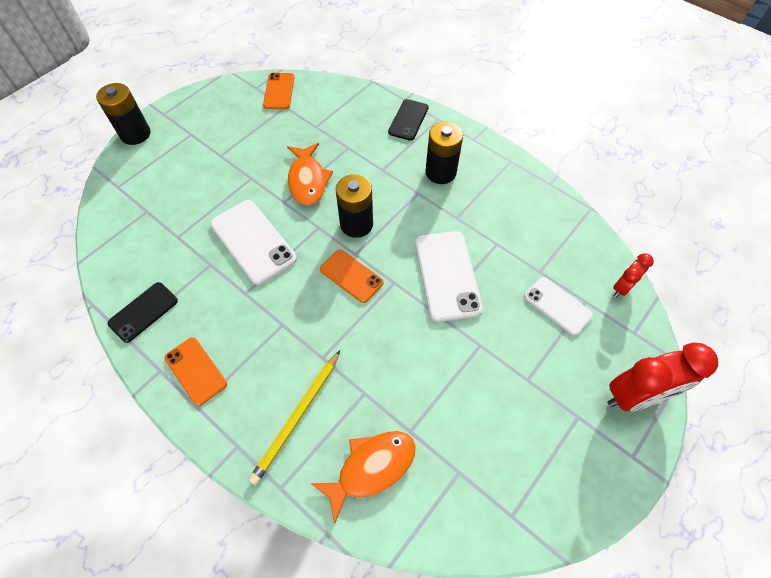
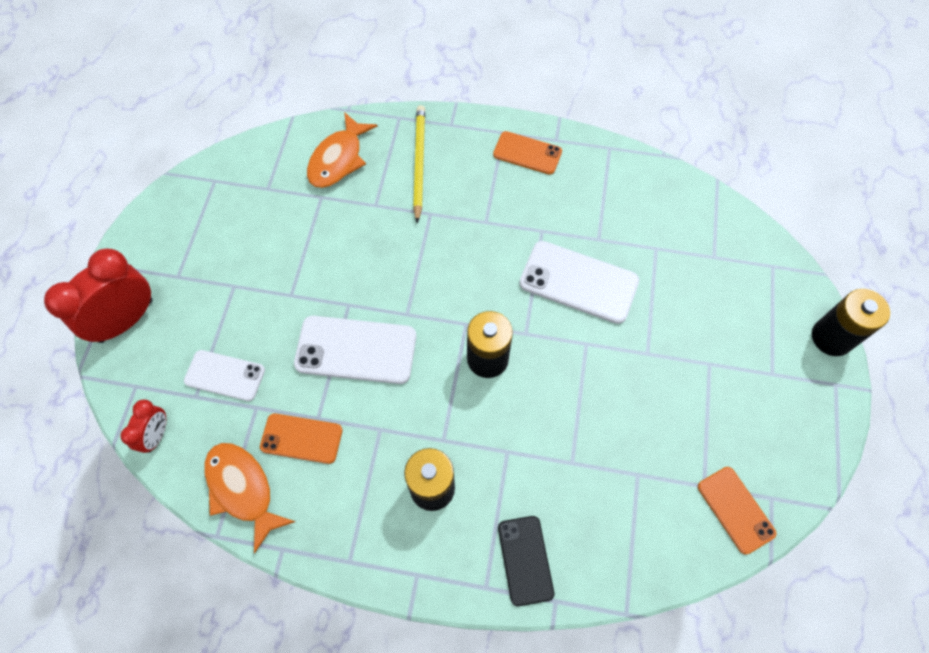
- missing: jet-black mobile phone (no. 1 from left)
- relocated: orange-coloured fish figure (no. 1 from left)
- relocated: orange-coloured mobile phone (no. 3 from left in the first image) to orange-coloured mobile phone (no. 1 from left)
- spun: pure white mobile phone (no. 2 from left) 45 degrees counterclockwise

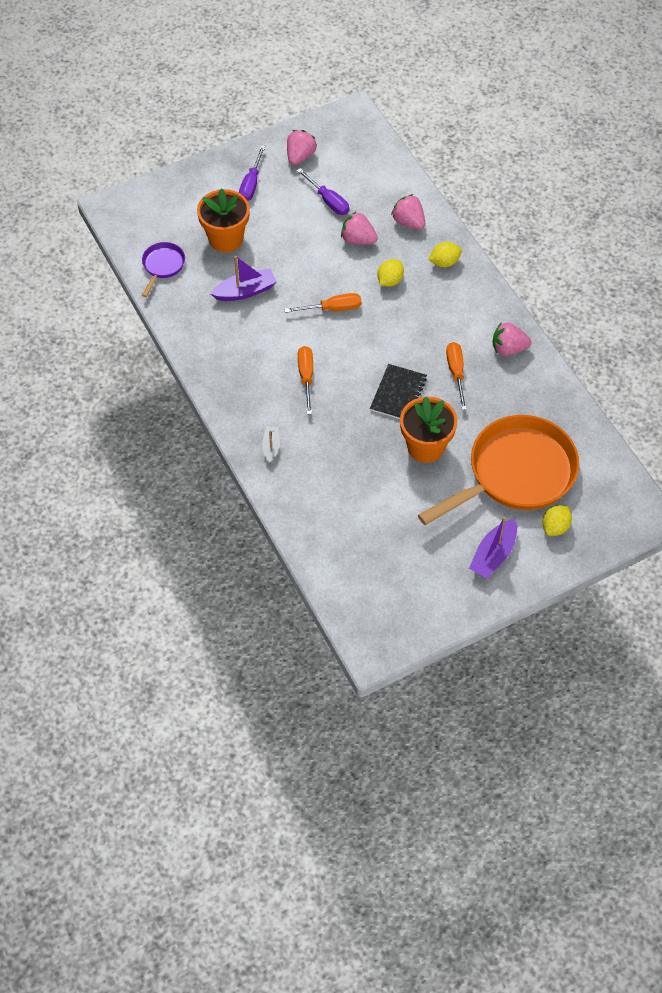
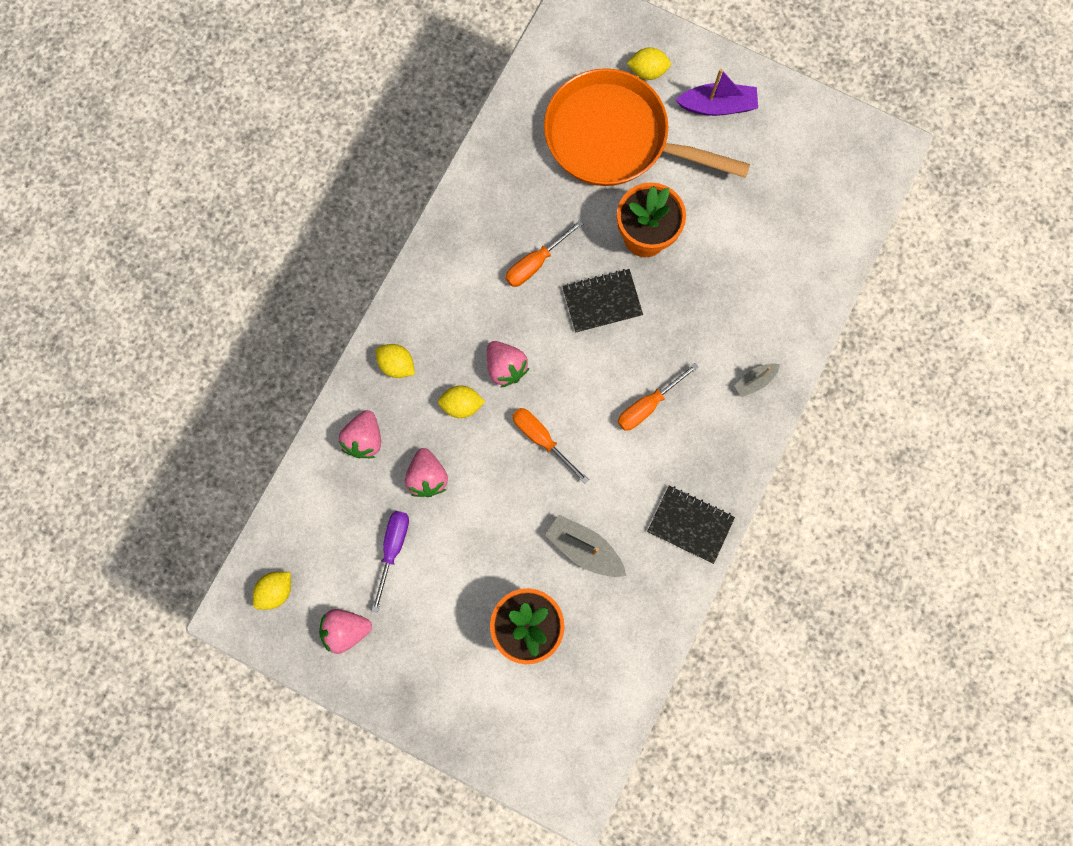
- missing: royal purple skillet
- missing: royal purple flat screwdriver (no. 1 from left)
- appeared: bright yellow toy lemon (no. 1 from left)
- appeared: jet-black exercise book (no. 2 from left)
- relocated: rose-pink berry (no. 4 from left)
- colour: royal purple boat (no. 1 from left) to gray boat (no. 1 from left)

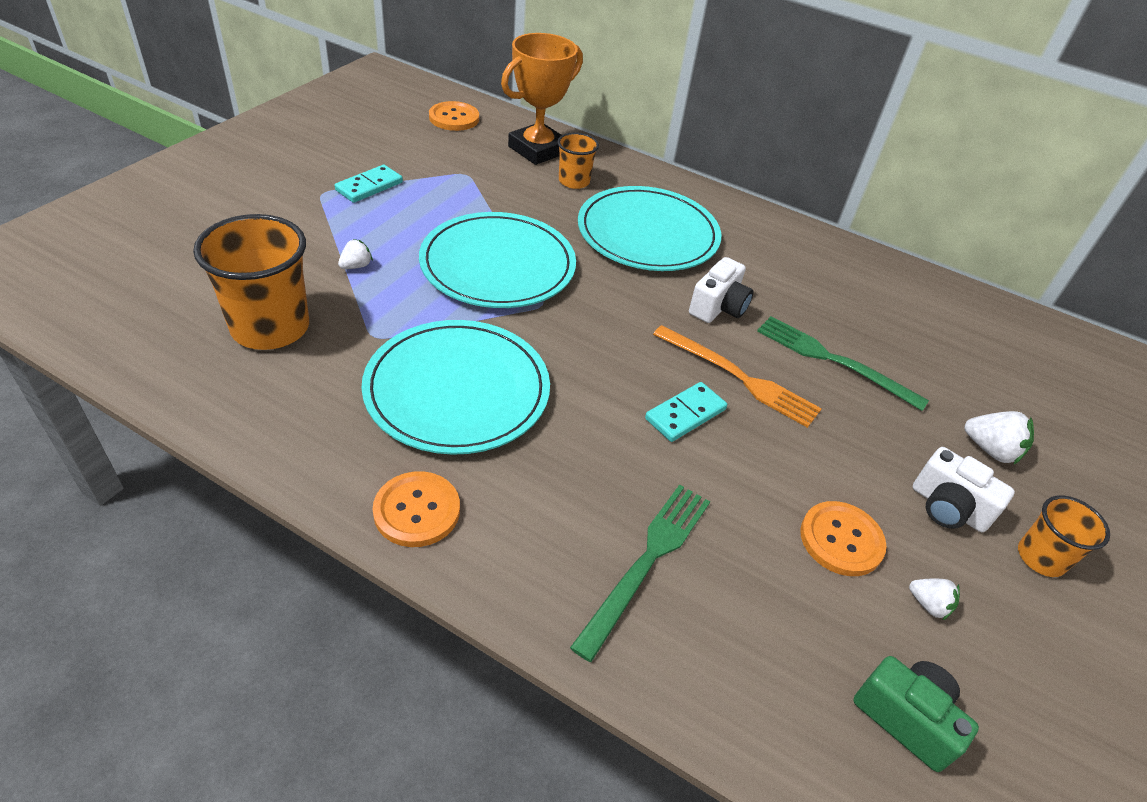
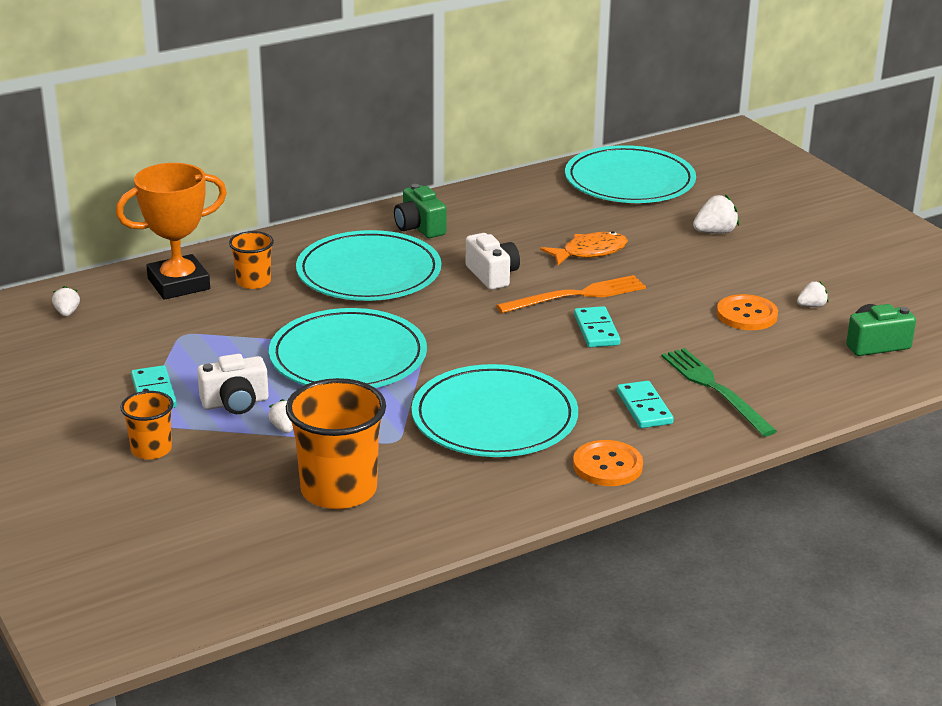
- appeared: leaf-green camera (no. 1 from left)
- appeared: teal flat dish (no. 4 from left)
- appeared: teal domino piece (no. 3 from left)
- relocated: pure white camera (no. 2 from left in the first image) to pure white camera (no. 1 from left)
- relocated: orange-coloured beaker (no. 3 from left in the first image) to orange-coloured beaker (no. 1 from left)
- exchanged: orange-coloured shirt button (no. 2 from left) to pure white berry (no. 1 from left)
- exchanged: leaf-green table fork (no. 2 from left) to orange-coloured fish figure
- spun: orange-coloured award cup 75 degrees clockwise

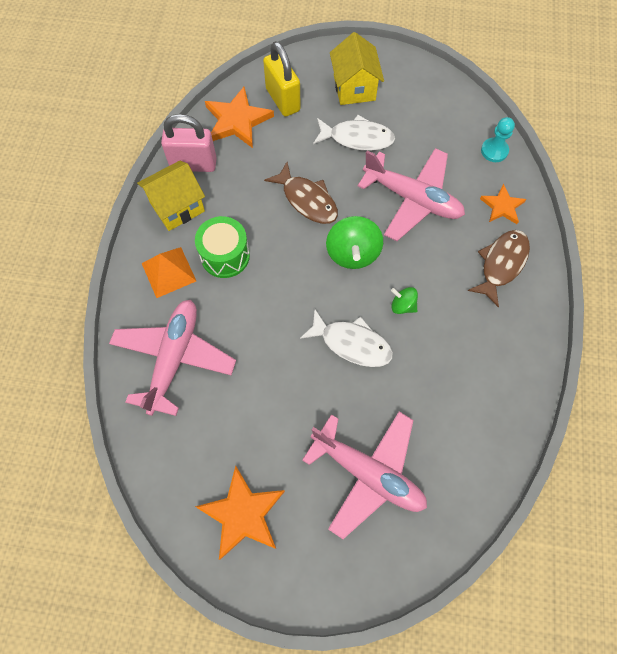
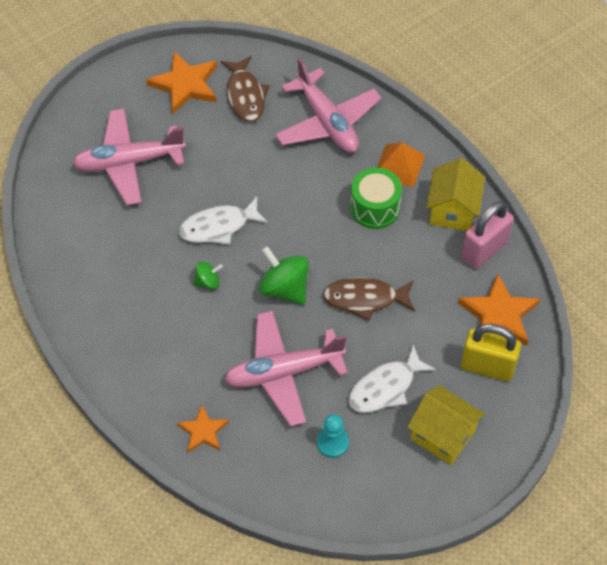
- relocated: brown fish figure (no. 2 from left in the first image) to brown fish figure (no. 1 from left)
- relocated: teal game pawn

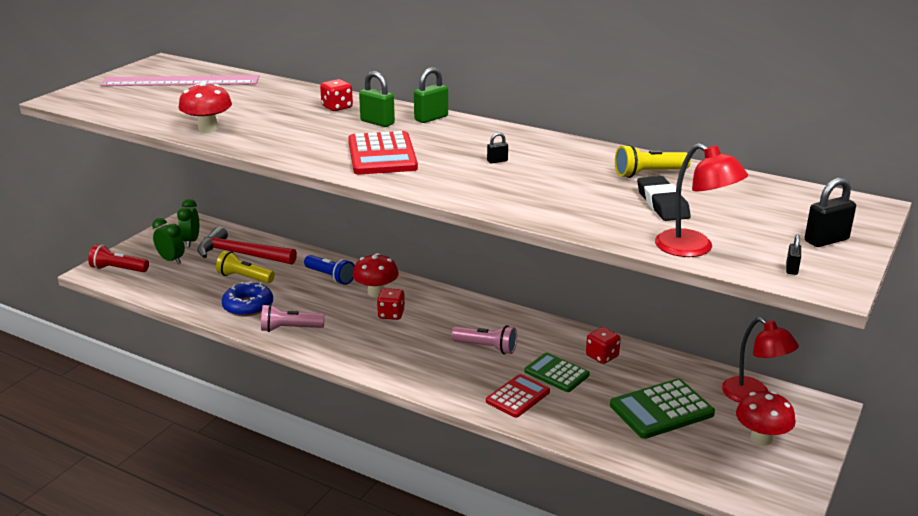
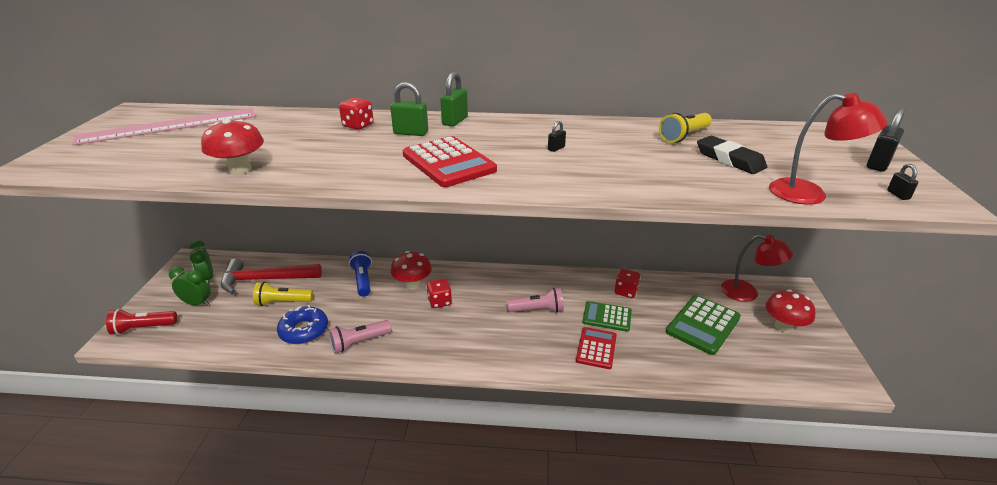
- spun: blue pocket torch 120 degrees counterclockwise

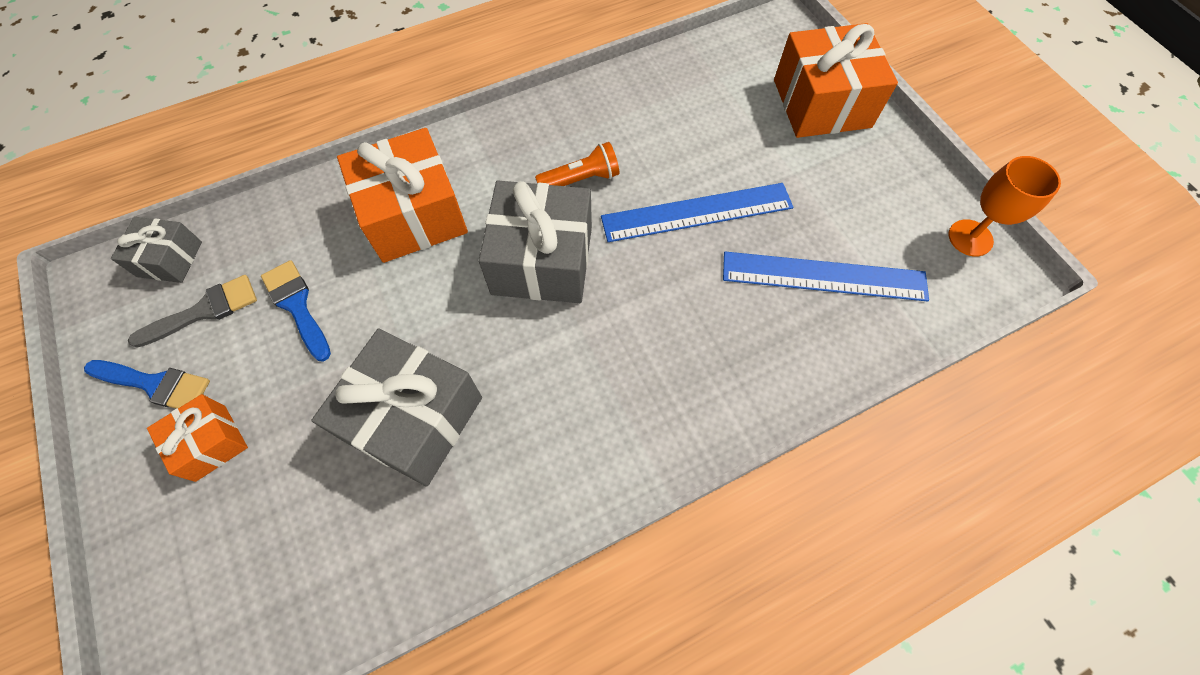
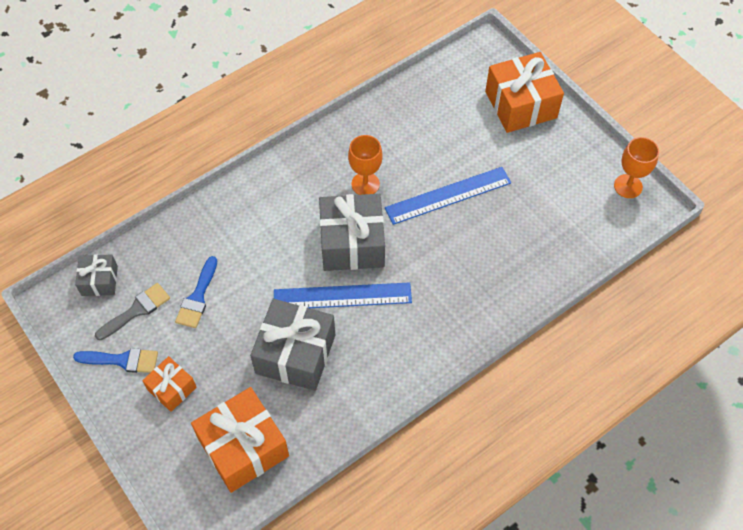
- relocated: orange-coloured present (no. 2 from left)
- relocated: blue ruler (no. 2 from left in the first image) to blue ruler (no. 1 from left)
- exchanged: orange-coloured pocket torch to orange-coloured wine glass (no. 1 from left)
- spun: blue paint brush (no. 2 from left) 120 degrees counterclockwise

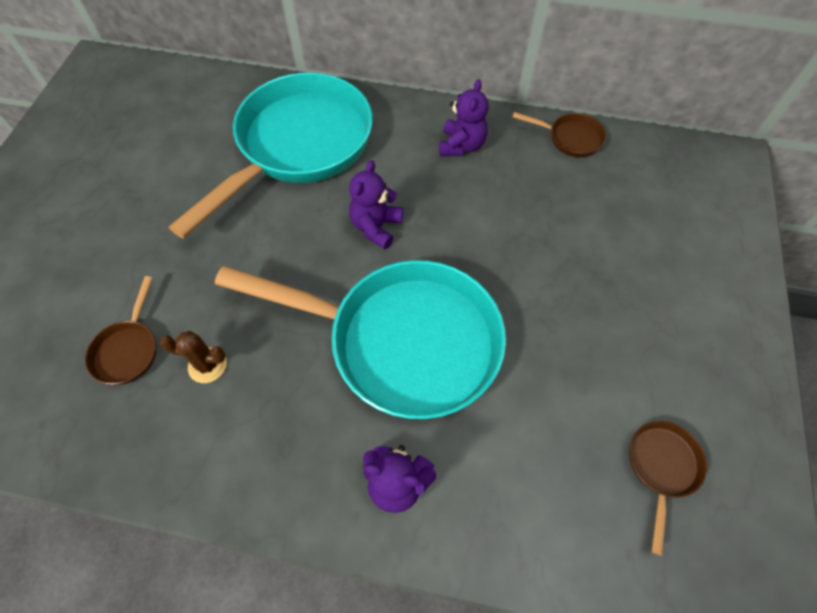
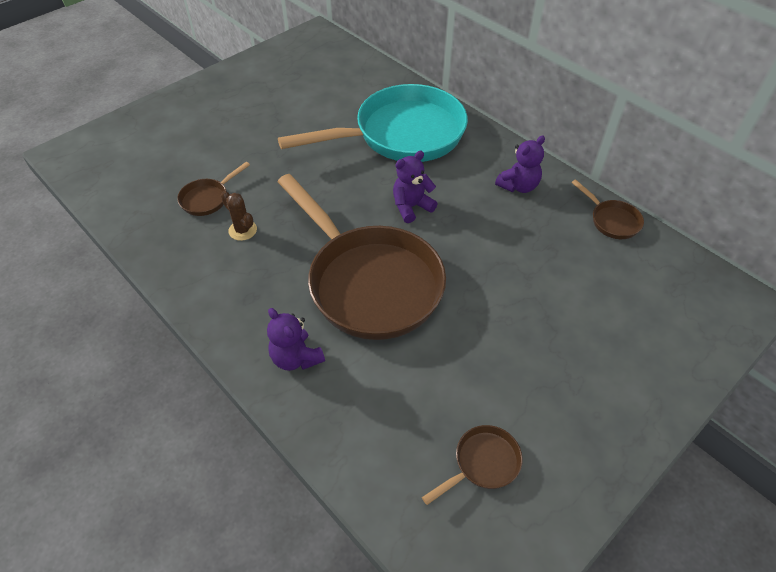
- colour: teal skillet (no. 2 from left) to brown skillet (no. 2 from left)

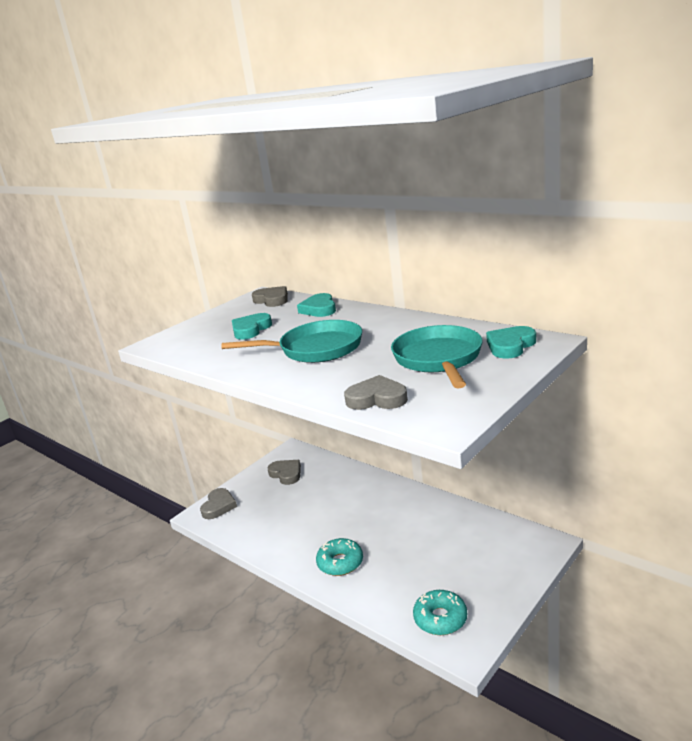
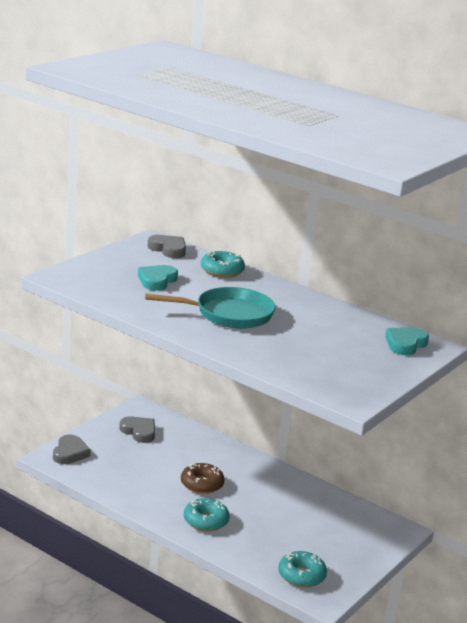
- missing: gray love heart (no. 4 from left)
- missing: teal skillet (no. 2 from left)
- appeared: brown glazed donut
- exchanged: teal love heart (no. 2 from left) to teal glazed donut (no. 2 from left)

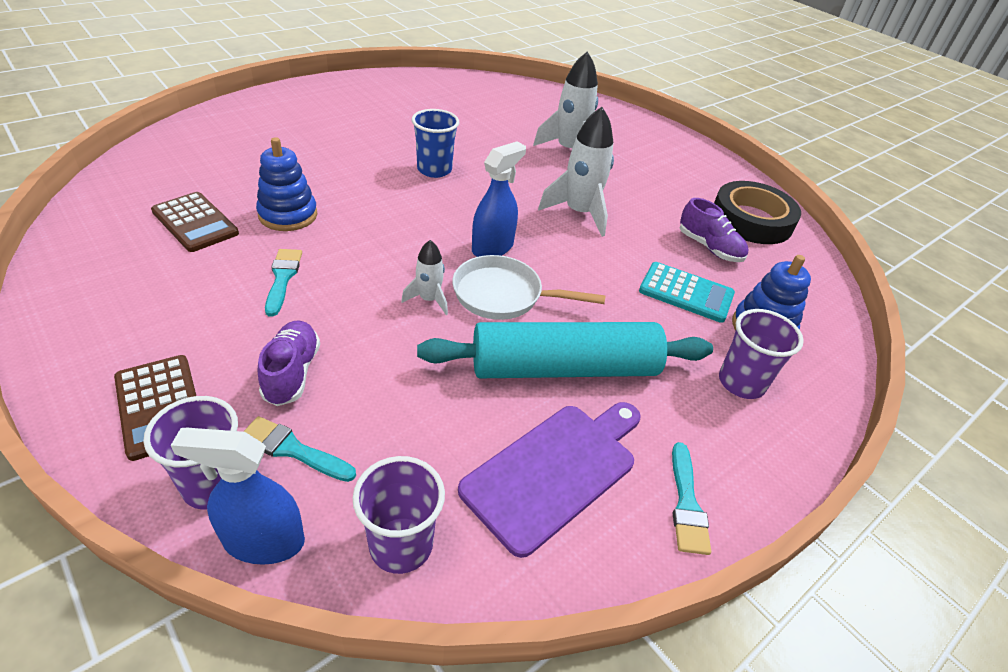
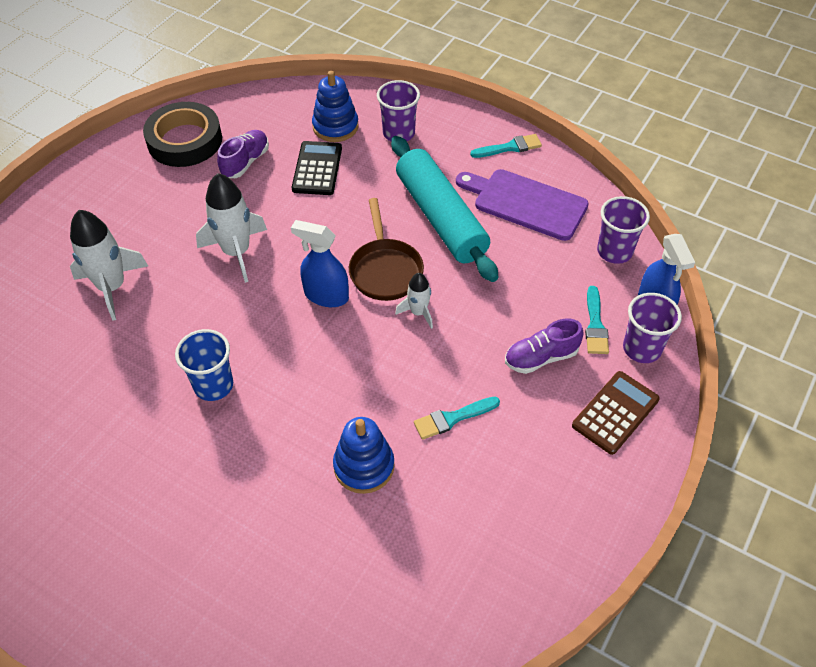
- missing: brown calculator (no. 2 from left)
- colour: pure white skillet to brown skillet
- colour: teal calculator to jet-black calculator

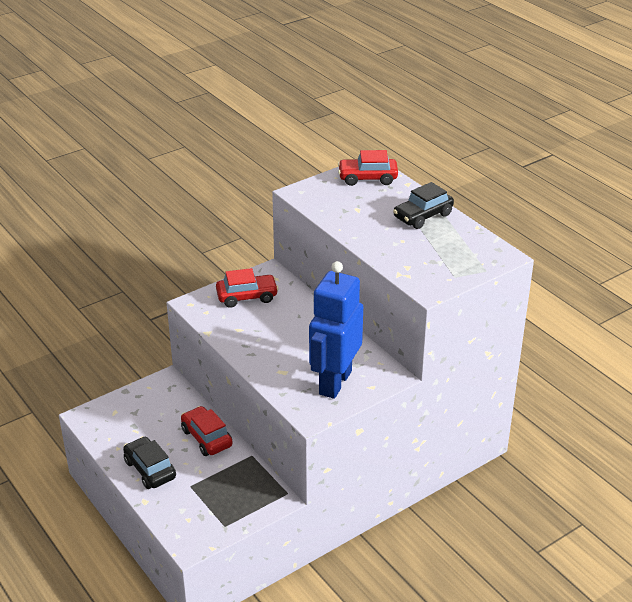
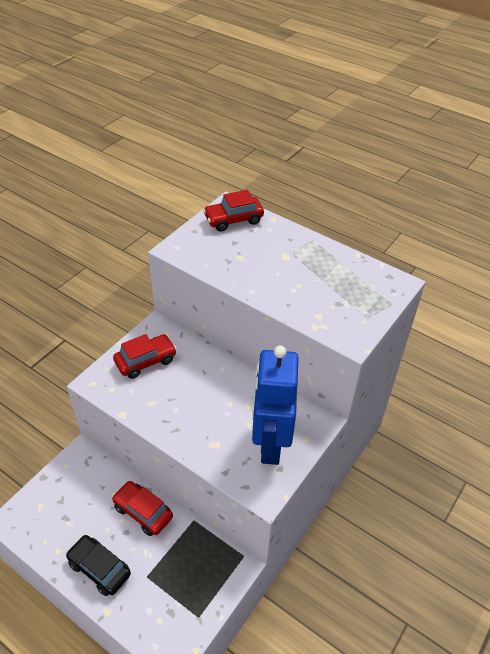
- missing: jet-black toy car (no. 2 from left)

